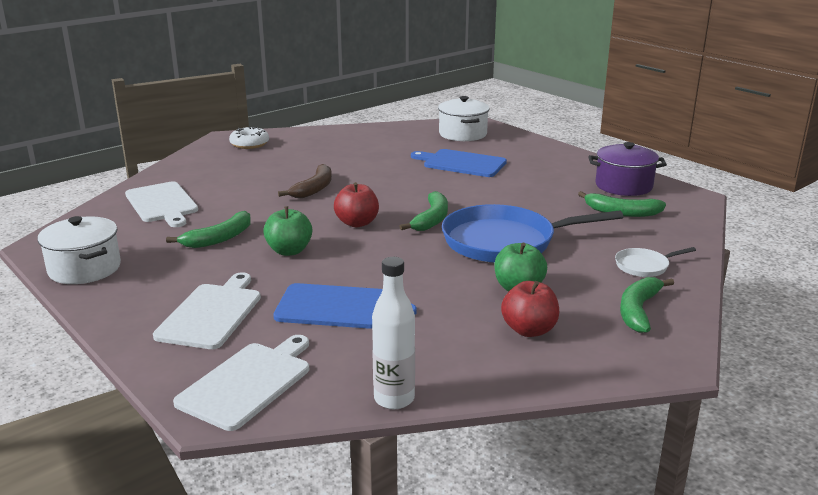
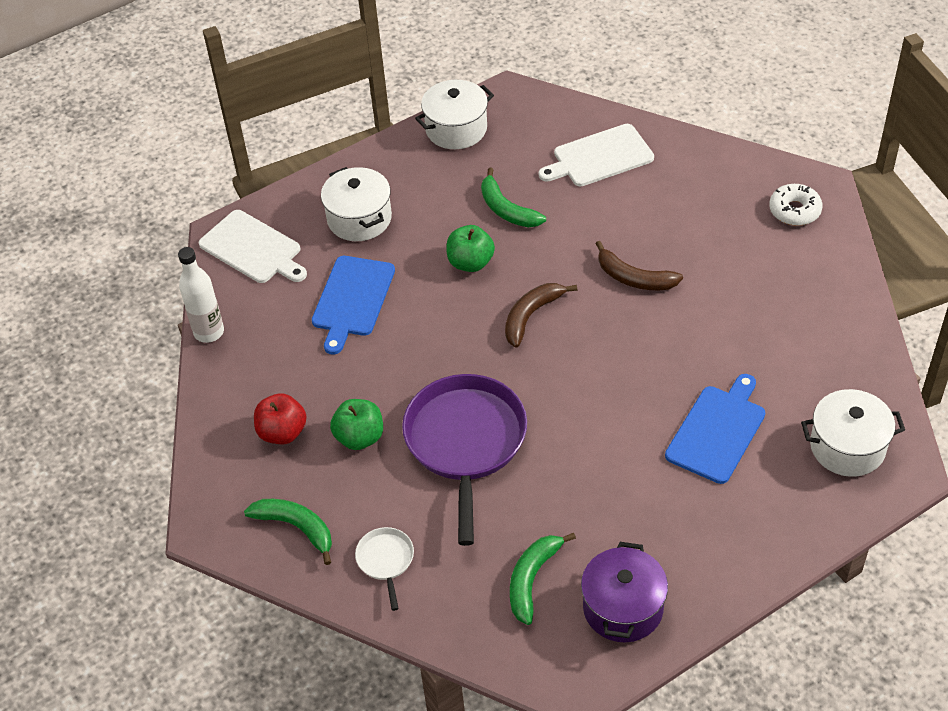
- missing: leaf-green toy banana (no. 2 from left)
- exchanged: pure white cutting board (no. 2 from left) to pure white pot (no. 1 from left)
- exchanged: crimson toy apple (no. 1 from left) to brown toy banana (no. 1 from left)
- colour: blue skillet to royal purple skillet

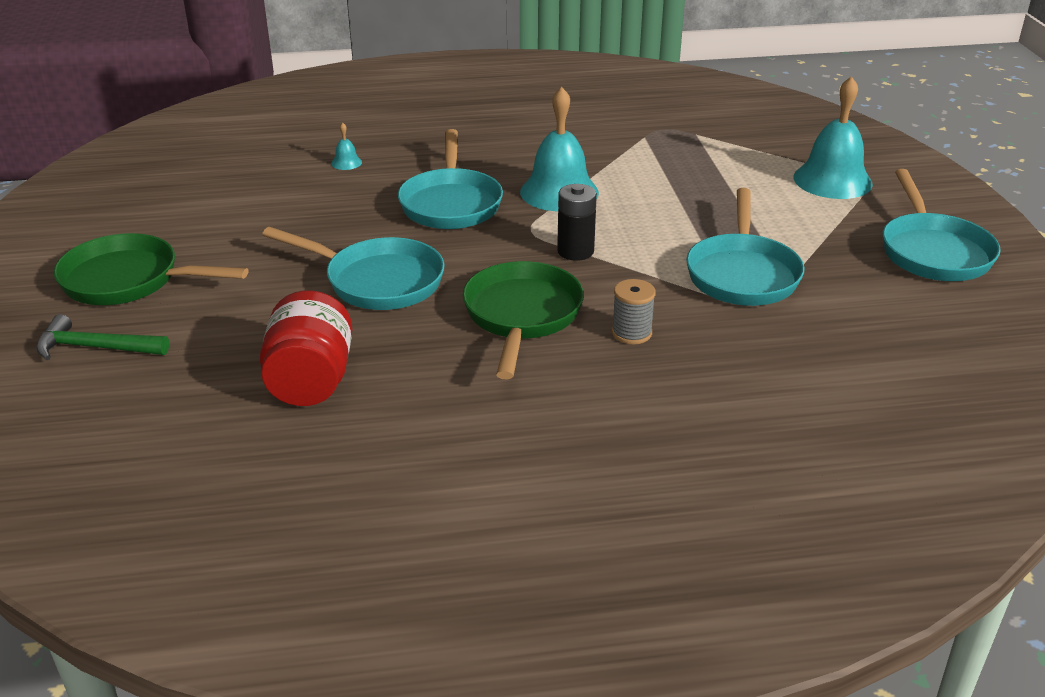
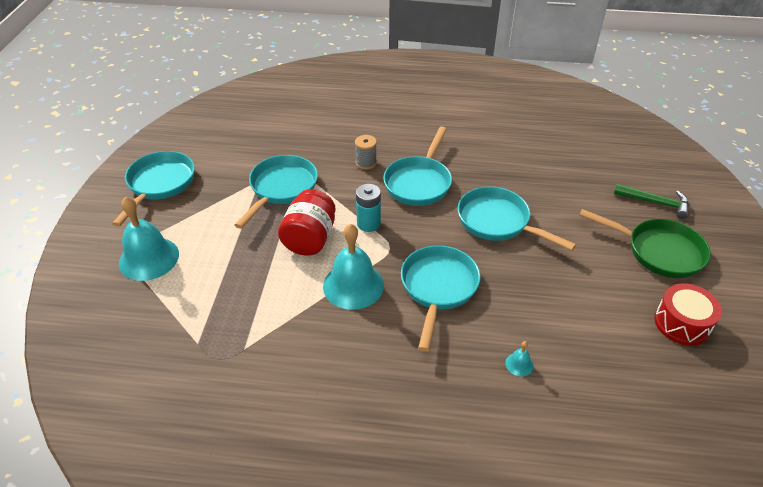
- appeared: crimson toy drum
- relocated: crimson preserve jar
- colour: leaf-green skillet (no. 2 from left) to teal skillet (no. 3 from left)
- colour: jet-black battery to teal battery

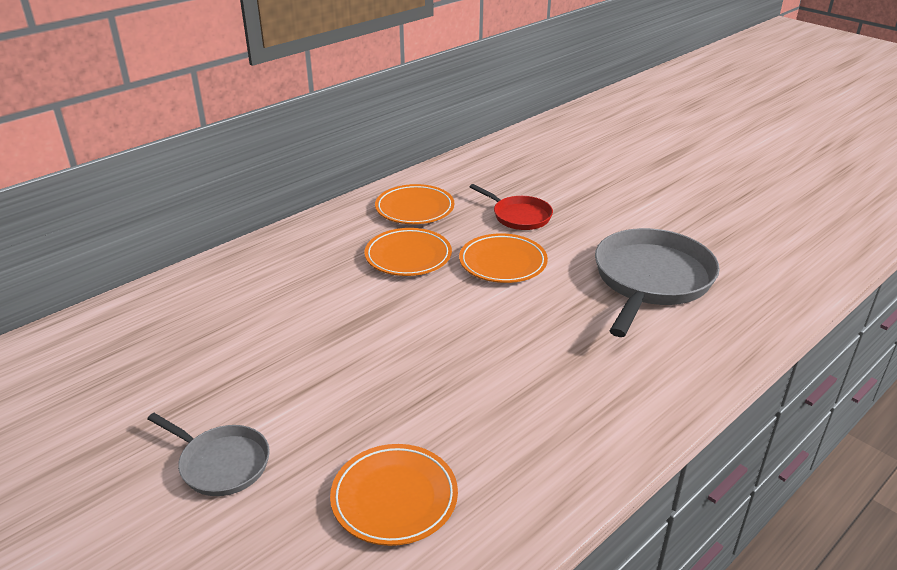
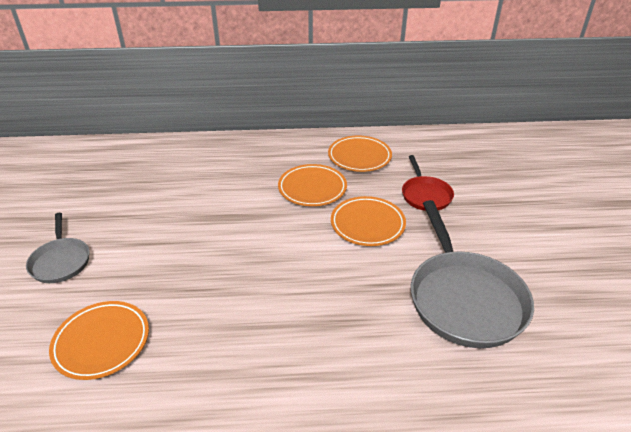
- spun: gray skillet (no. 2 from left) 105 degrees clockwise

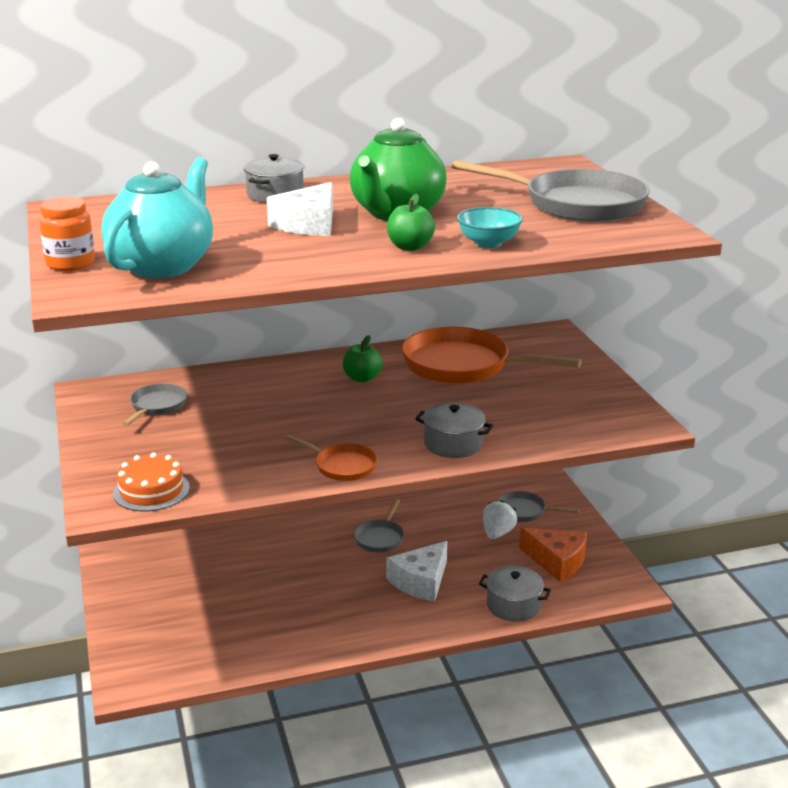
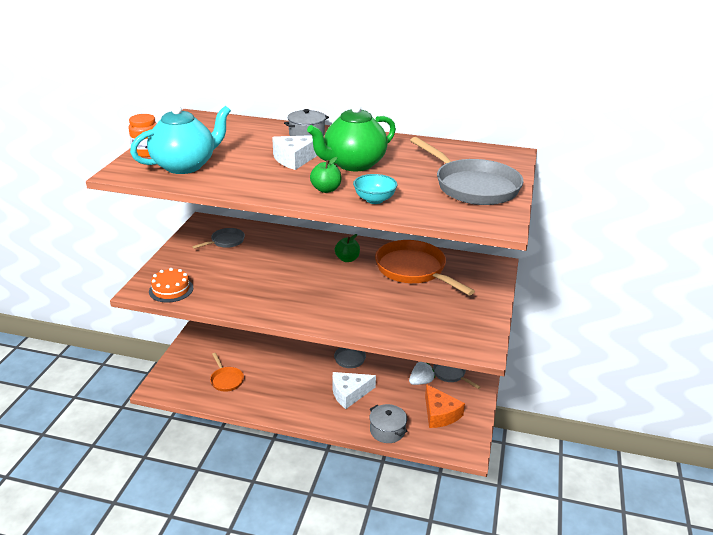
- missing: gray pot (no. 2 from left)
- relocated: orange-coloured skillet (no. 1 from left)

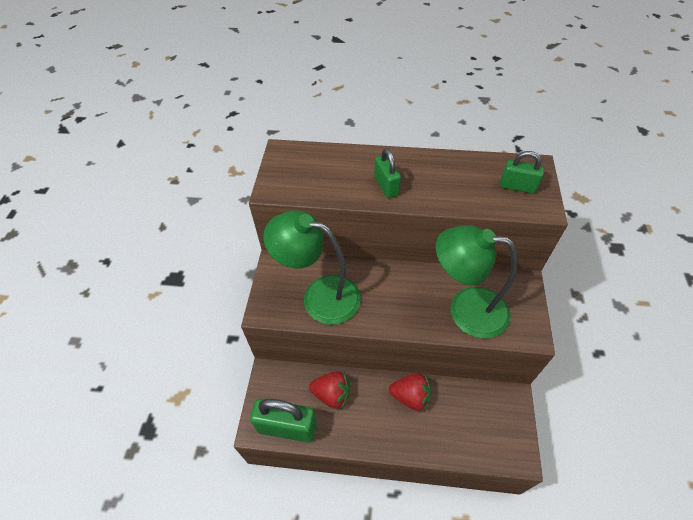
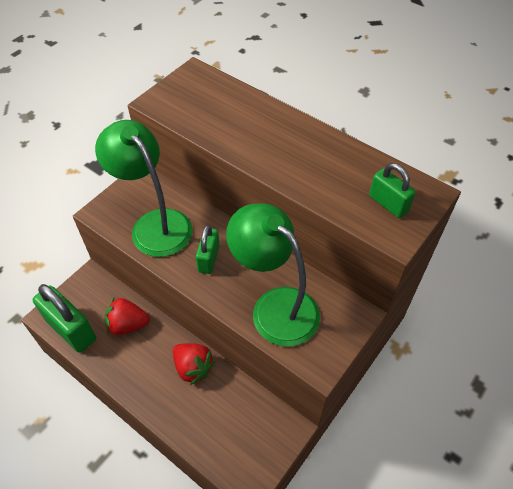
- relocated: leaf-green padlock (no. 2 from left)
- spun: crimson berry (no. 1 from left) 135 degrees clockwise

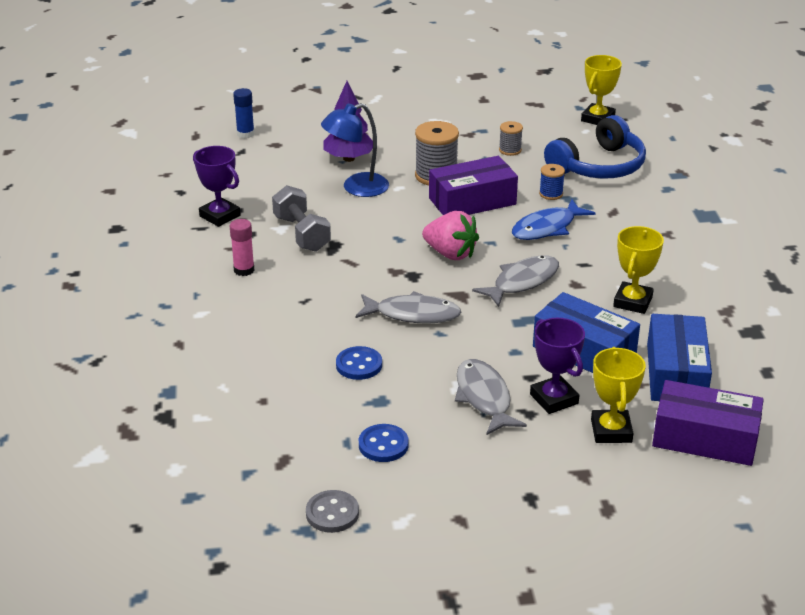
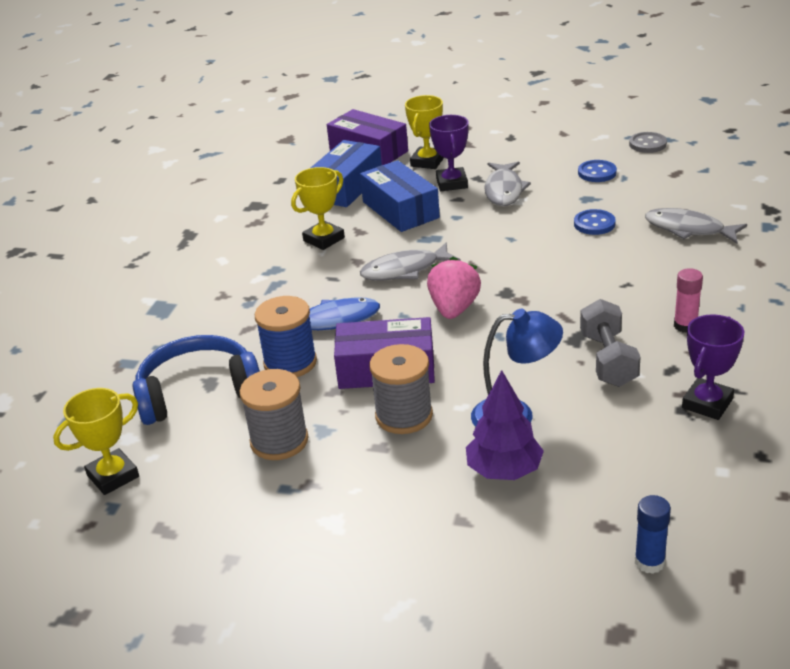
- relocated: gray fish figure (no. 1 from left in the first image) to gray fish figure (no. 3 from left)
- spun: royal purple award cup (no. 1 from left in the first image) 60 degrees clockwise
- spun: rose-pink berry 45 degrees clockwise
- size: gray spool (no. 2 from left in the first image) x1.83
- size: blue spool x1.83

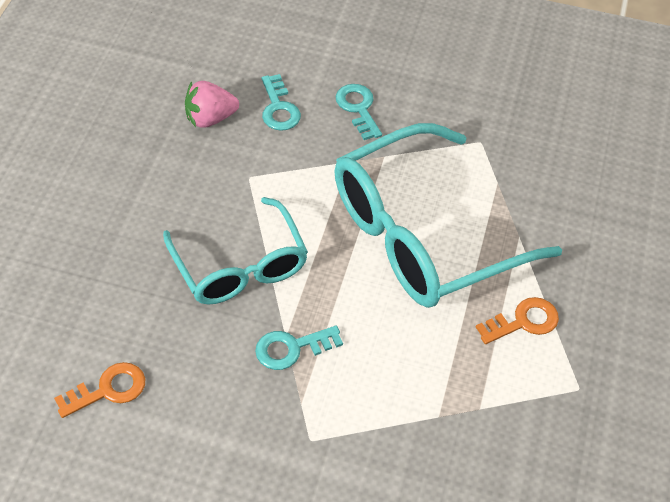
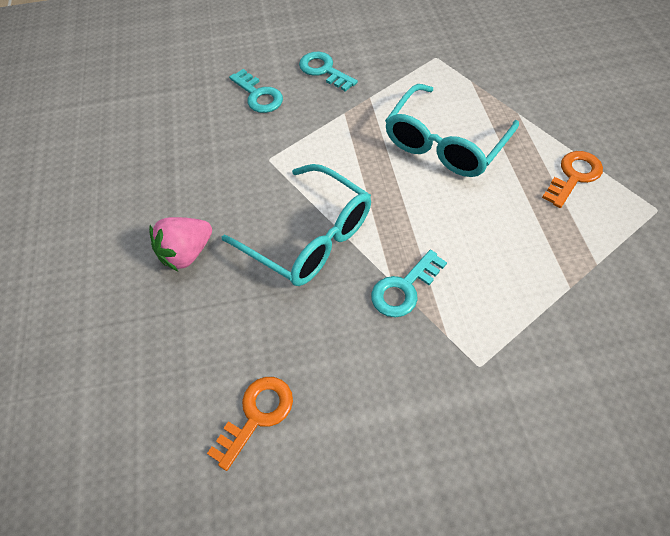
- relocated: rose-pink berry
- size: teal glasses (no. 2 from left) x0.62

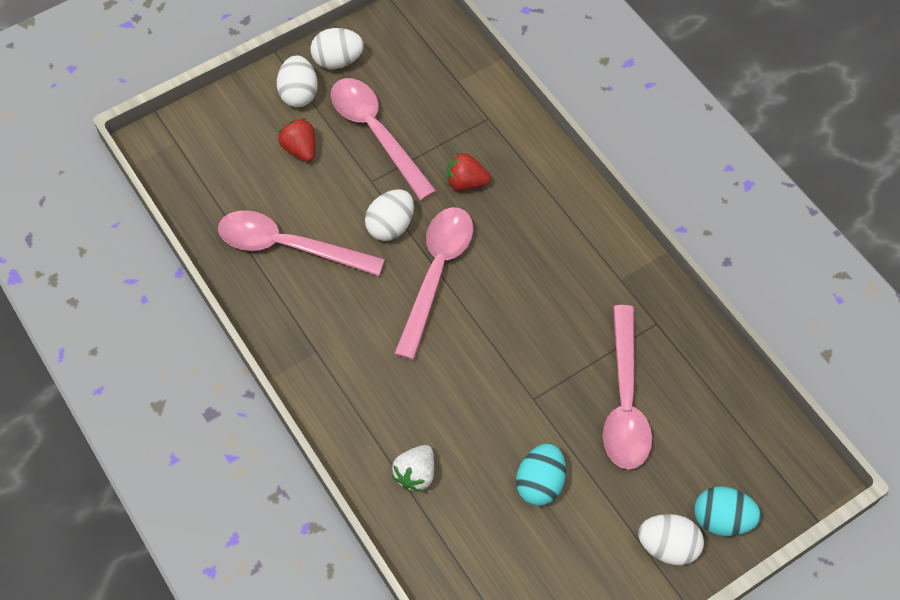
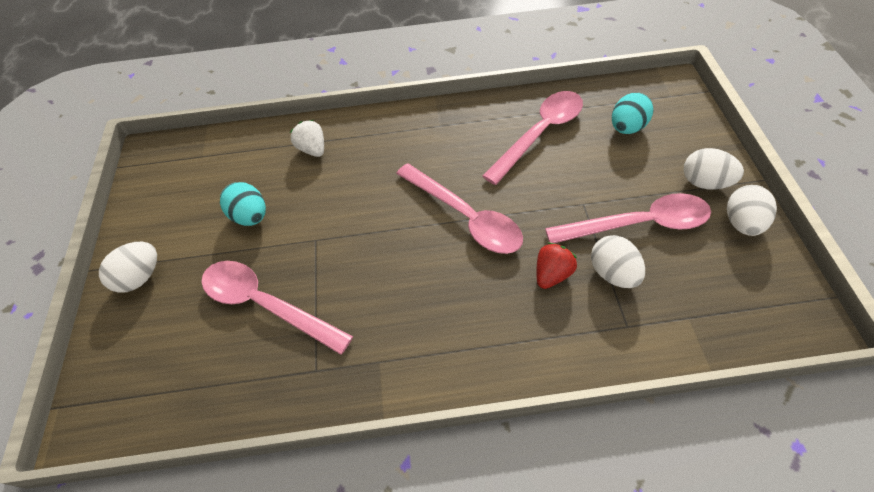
- missing: crimson berry (no. 1 from left)
- relocated: pure white toy egg (no. 3 from left in the first image) to pure white toy egg (no. 2 from left)
- relocated: teal toy egg (no. 2 from left)

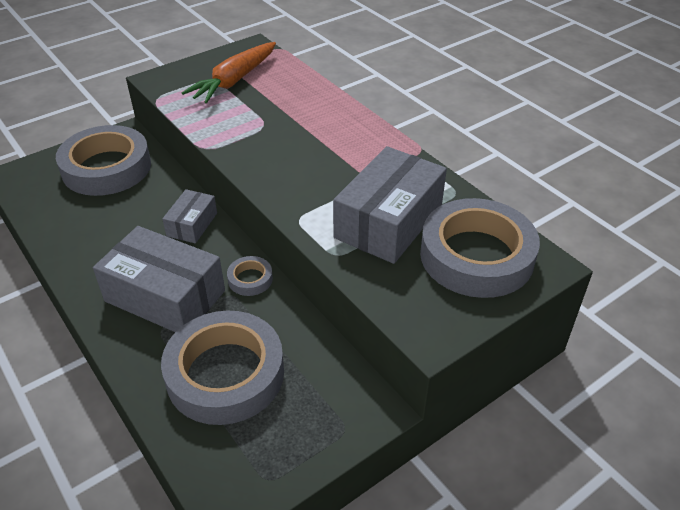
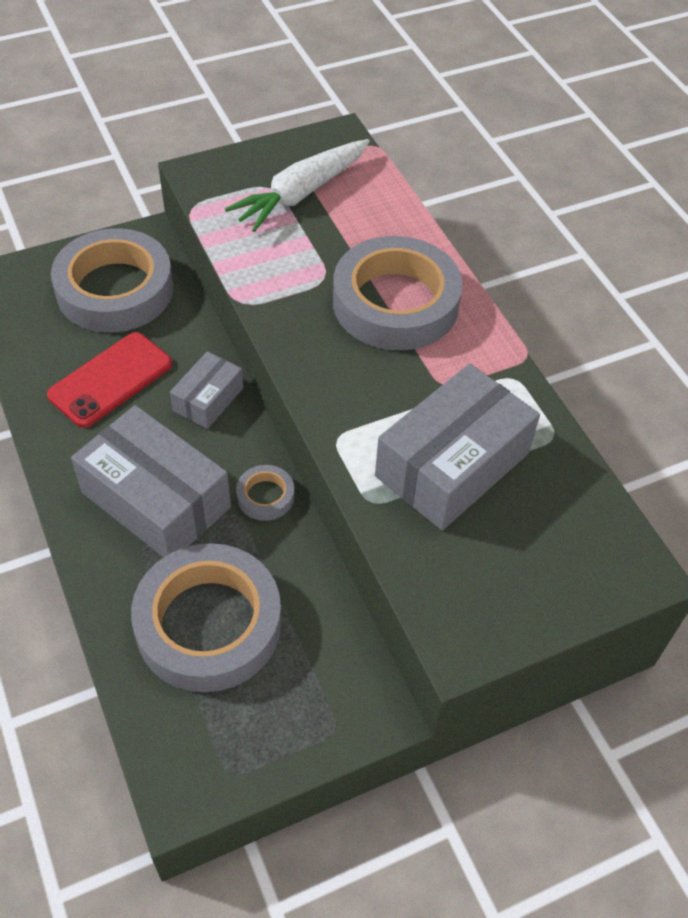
- appeared: crimson mobile phone
- relocated: gray tape (no. 4 from left)
- colour: orange-coloured toy carrot to pure white toy carrot

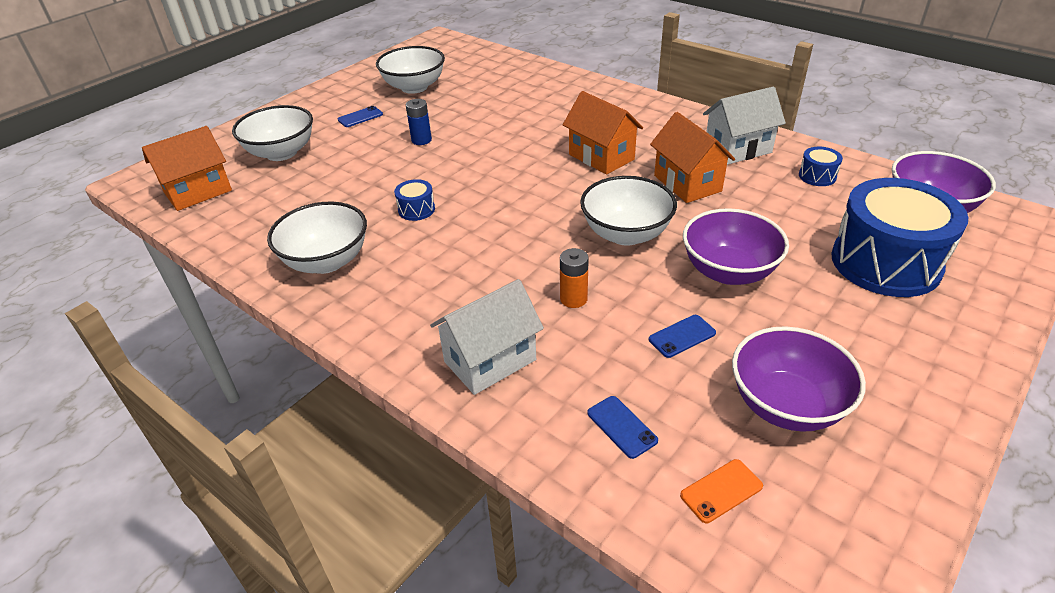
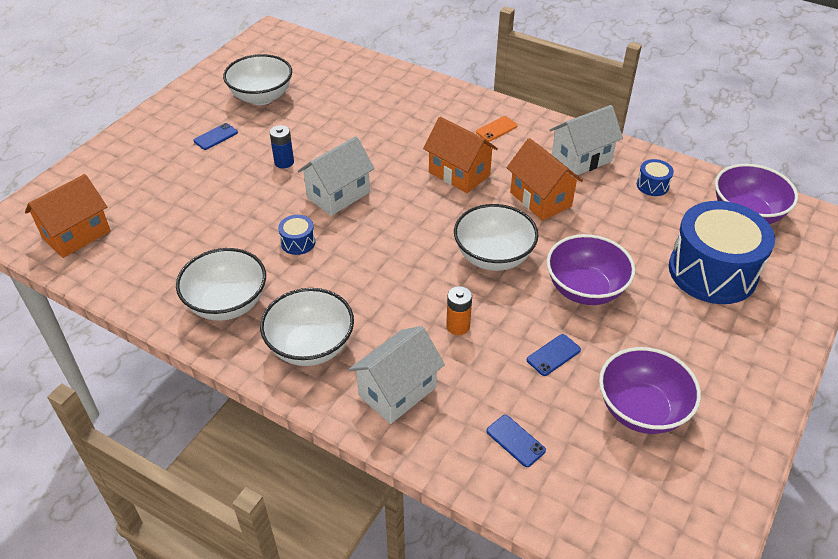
- appeared: pure white cottage (no. 1 from left)
- relocated: pure white serving bowl (no. 1 from left in the first image) to pure white serving bowl (no. 3 from left)
- relocated: orange-coloured mobile phone

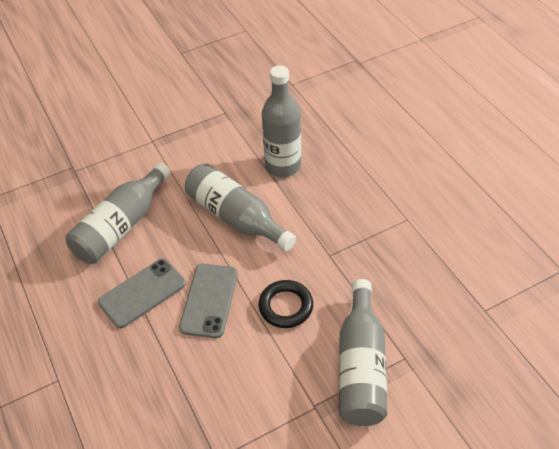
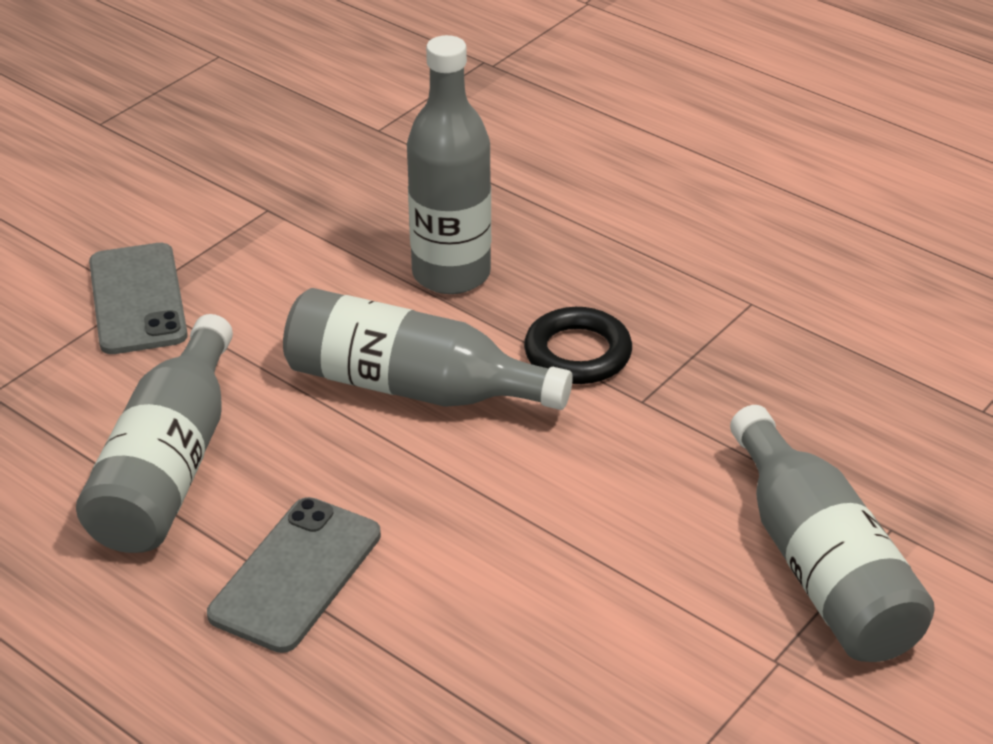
- relocated: gray mobile phone (no. 2 from left in the first image) to gray mobile phone (no. 1 from left)
- relocated: jet-black torus

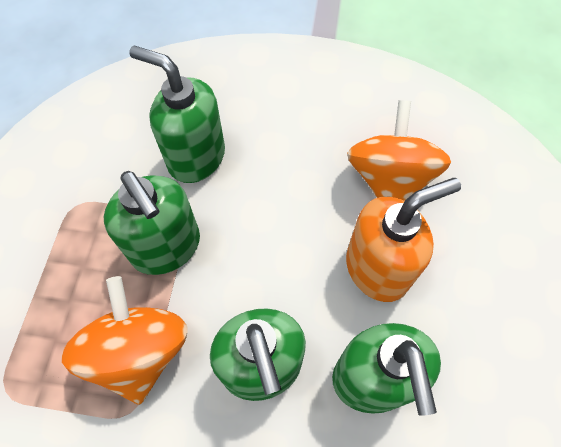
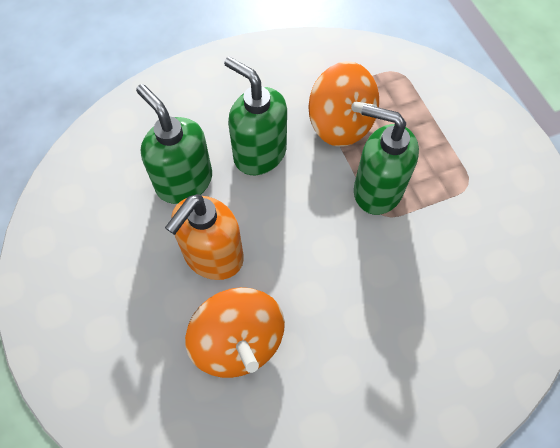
- missing: leaf-green soap dispenser (no. 2 from left)

